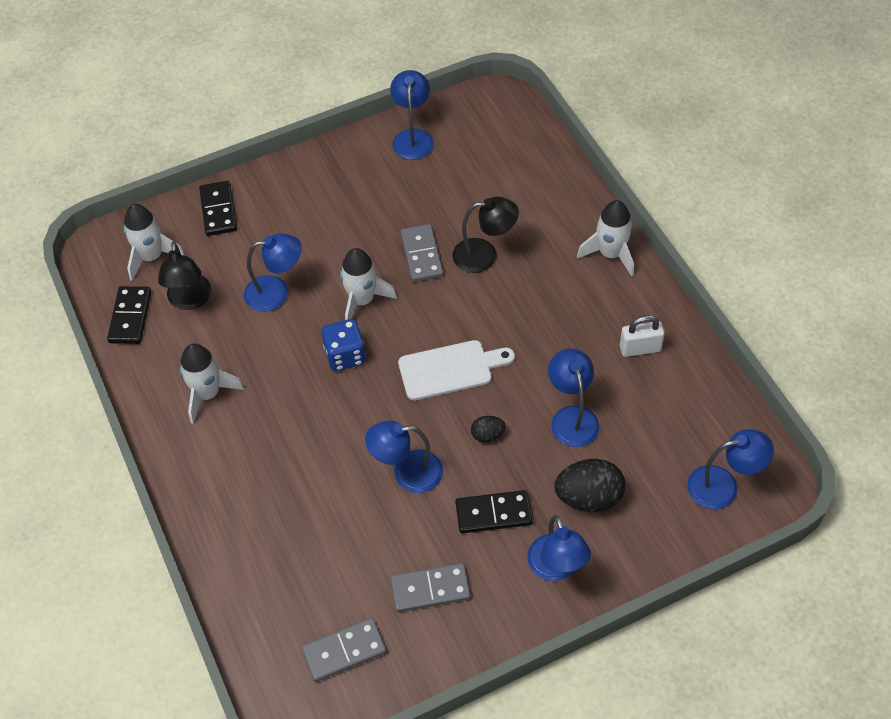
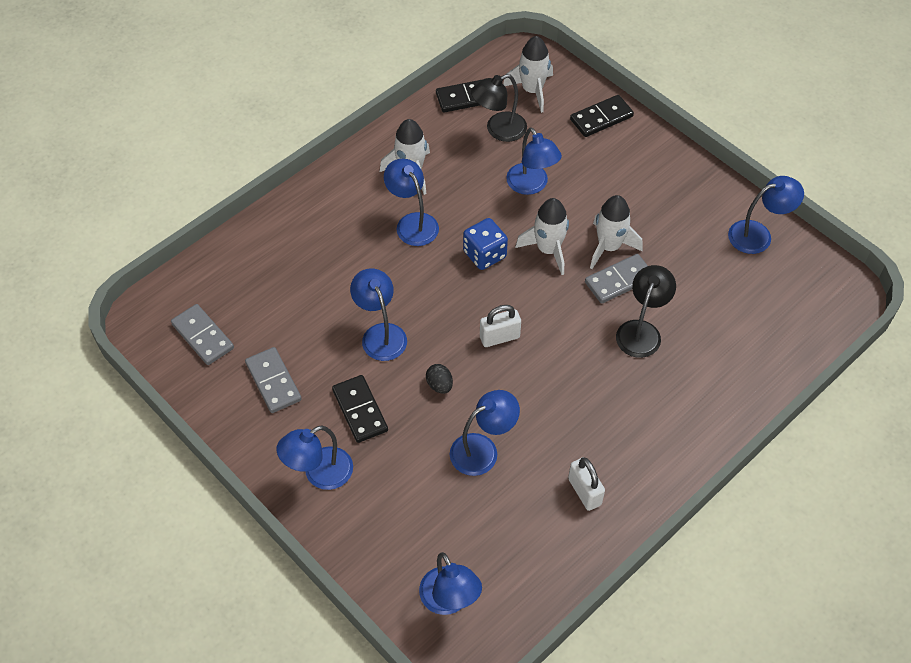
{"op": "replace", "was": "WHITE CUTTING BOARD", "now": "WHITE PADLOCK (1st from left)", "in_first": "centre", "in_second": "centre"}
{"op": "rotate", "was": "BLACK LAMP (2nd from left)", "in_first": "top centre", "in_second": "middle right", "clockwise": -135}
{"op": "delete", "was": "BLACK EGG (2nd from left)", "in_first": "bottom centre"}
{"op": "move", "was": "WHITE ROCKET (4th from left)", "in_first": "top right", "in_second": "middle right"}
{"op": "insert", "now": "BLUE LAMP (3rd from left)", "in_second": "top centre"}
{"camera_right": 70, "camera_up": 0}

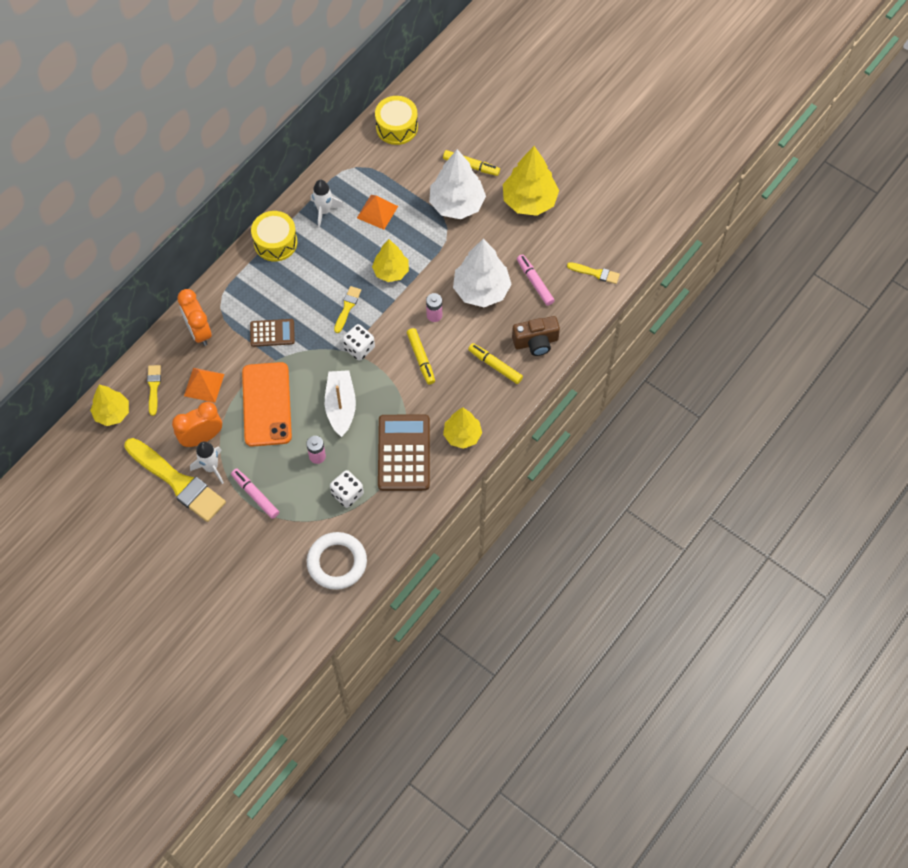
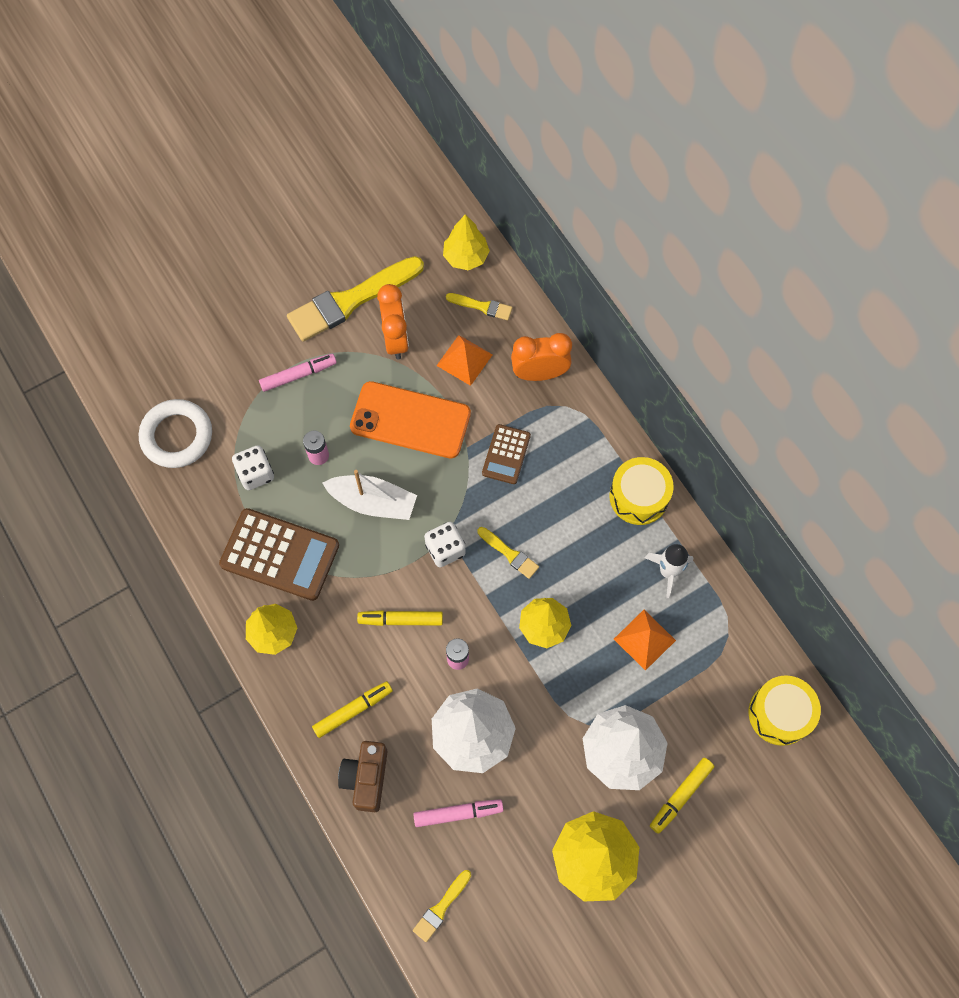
{"op": "delete", "was": "WHITE ROCKET (1st from left)", "in_first": "middle left"}
{"camera_right": 110, "camera_up": 5}

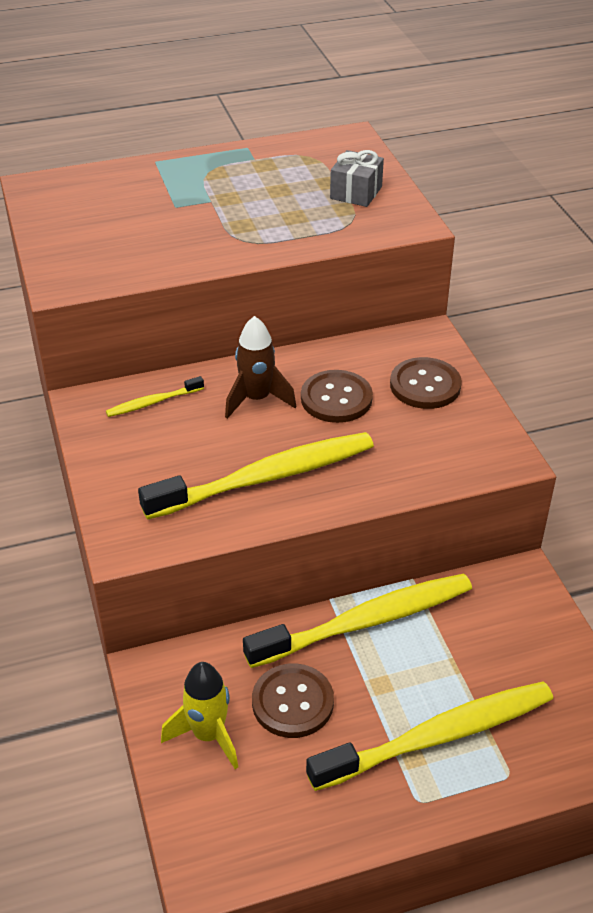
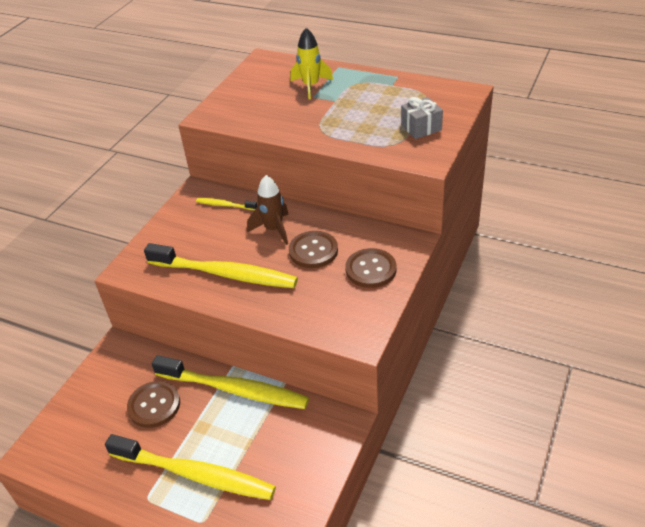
{"op": "move", "was": "YELLOW ROCKET", "in_first": "bottom centre", "in_second": "top centre"}
{"camera_right": 45, "camera_up": 0}

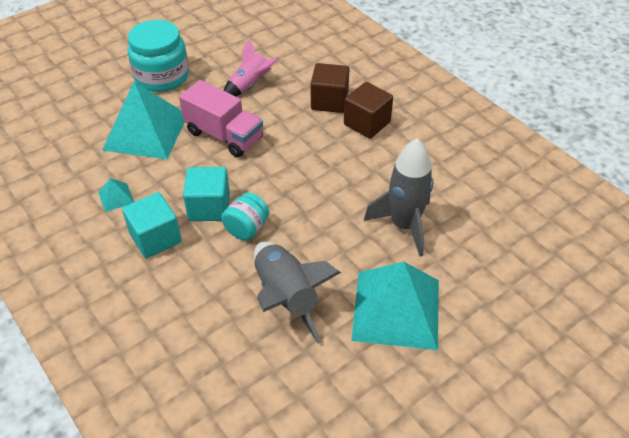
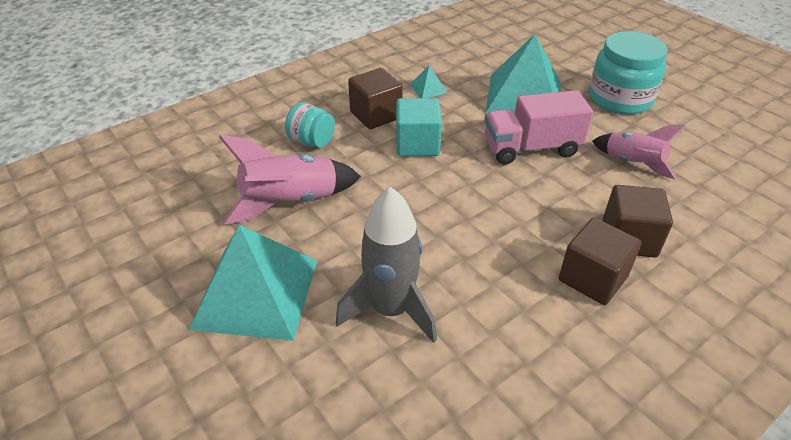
{"op": "recolor", "was": "TURQUOISE CUBE (1st from left)", "now": "BROWN CUBE (1st from left)", "in_first": "middle left", "in_second": "top centre"}
{"op": "rotate", "was": "PINK TRUCK", "in_first": "top centre", "in_second": "top right", "clockwise": 45}
{"op": "move", "was": "TURQUOISE JAR (2nd from left in the first image)", "now": "TURQUOISE JAR (1st from left)", "in_first": "centre", "in_second": "top centre"}
{"op": "recolor", "was": "GREY ROCKET (1st from left)", "now": "PINK ROCKET (1st from left)", "in_first": "bottom centre", "in_second": "centre"}
{"camera_right": 90, "camera_up": -5}

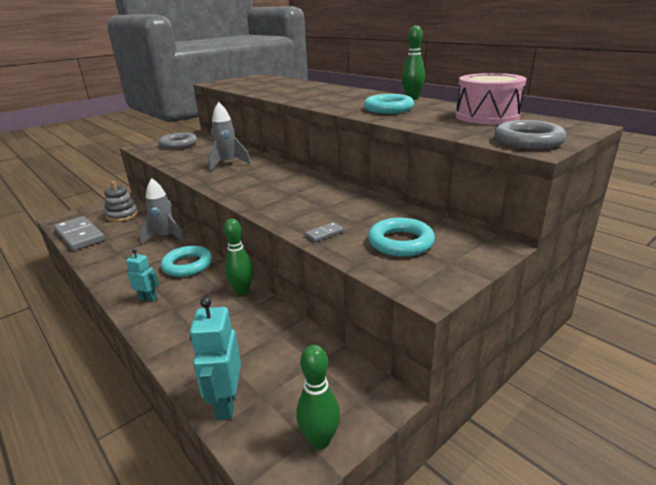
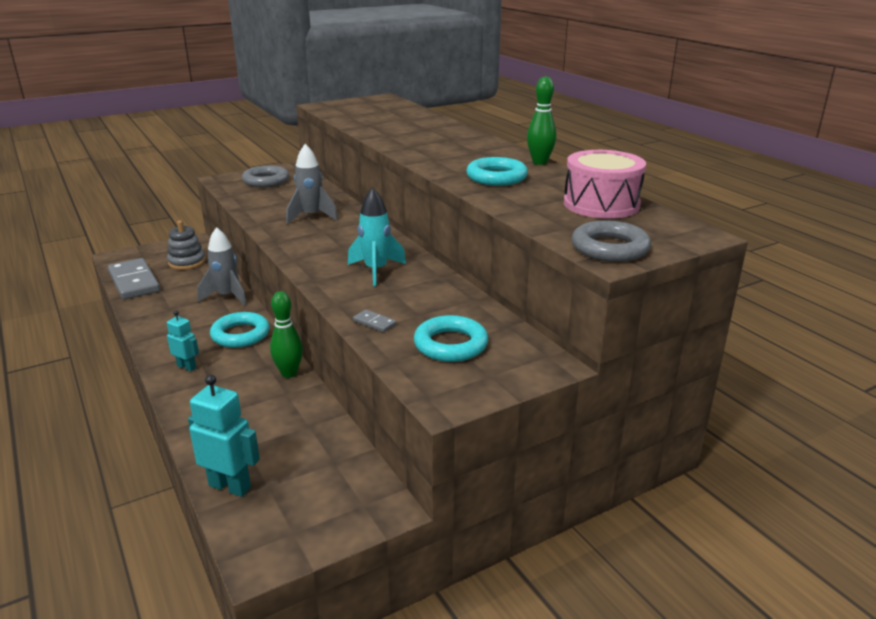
{"op": "rotate", "was": "TURQUOISE ROBOT (2nd from left)", "in_first": "bottom left", "in_second": "bottom left", "clockwise": 105}
{"op": "delete", "was": "GREEN BOWLING PIN (2nd from left)", "in_first": "bottom centre"}
{"op": "rotate", "was": "GREY DOMINO (2nd from left)", "in_first": "centre", "in_second": "centre", "clockwise": 60}
{"op": "insert", "now": "TURQUOISE ROCKET", "in_second": "centre"}
{"camera_right": 10, "camera_up": 0}

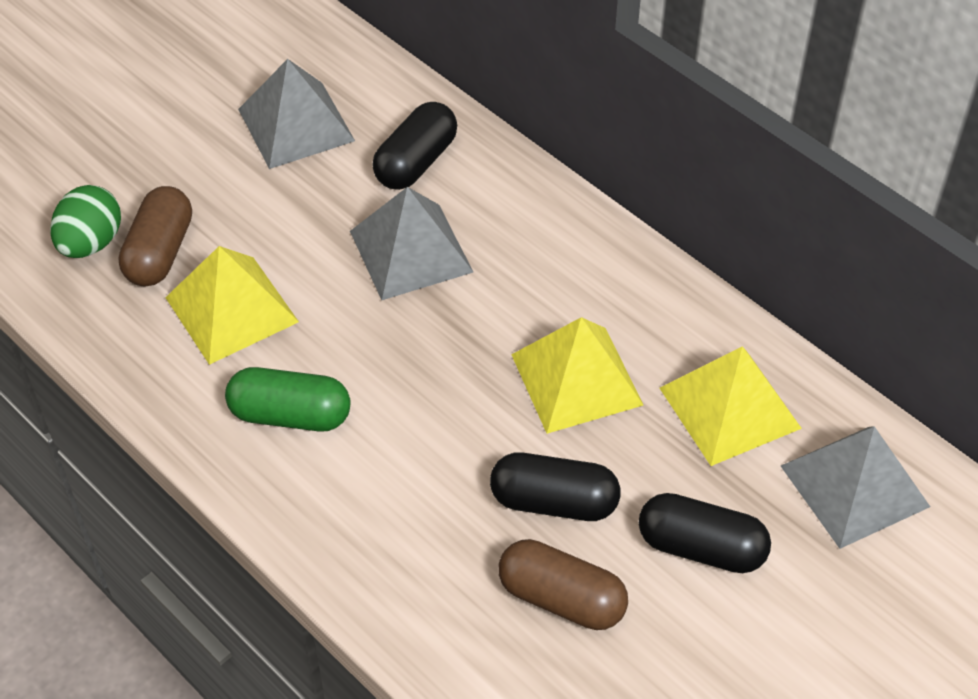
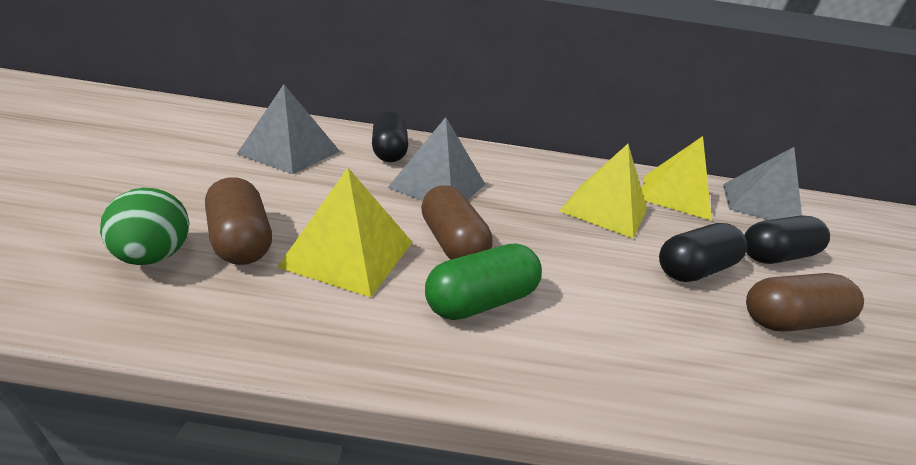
{"op": "insert", "now": "BROWN CAPSULE (2nd from left)", "in_second": "centre"}
{"camera_right": -45, "camera_up": -20}

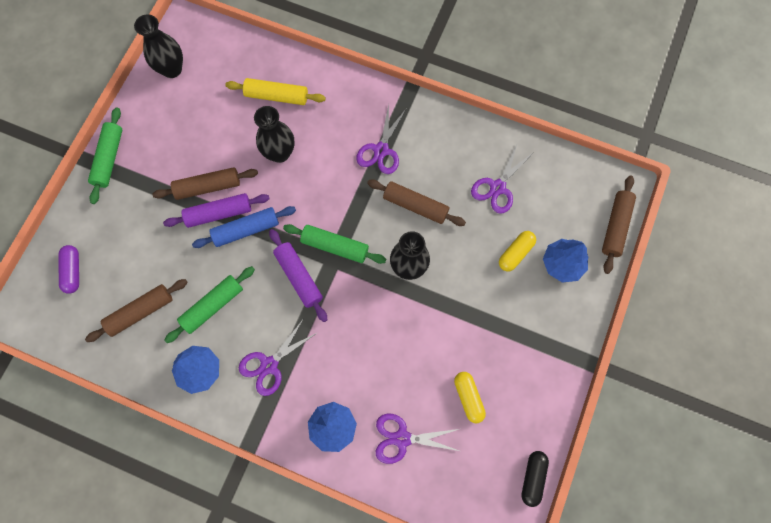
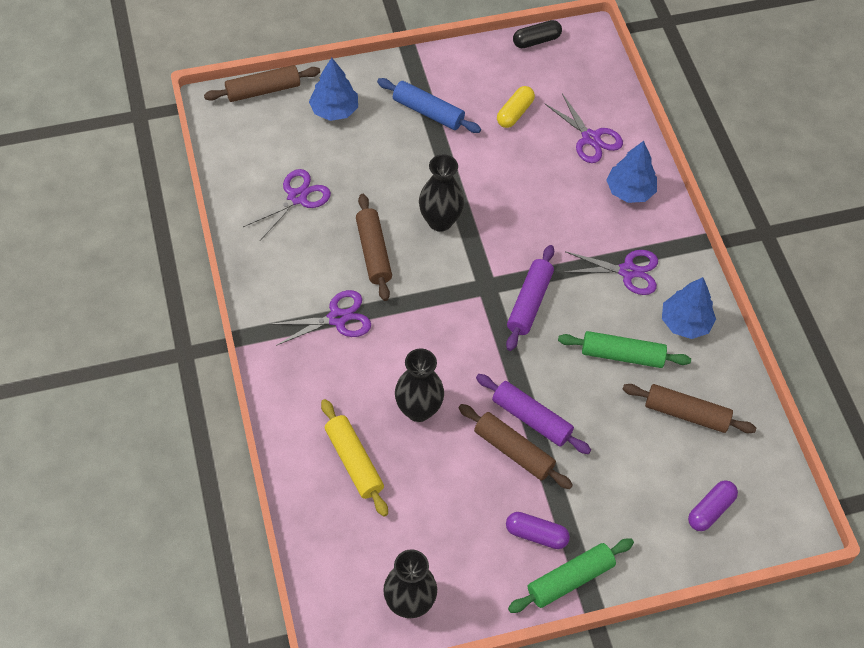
{"op": "move", "was": "BLUE ROLLING PIN", "in_first": "middle left", "in_second": "top centre"}
{"op": "delete", "was": "GREEN ROLLING PIN (3rd from left)", "in_first": "centre"}
{"op": "rotate", "was": "PURPLE SCISSORS (4th from left in the first image)", "in_first": "centre", "in_second": "top left", "clockwise": -45}
{"op": "delete", "was": "YELLOW CAPSULE (2nd from left)", "in_first": "middle right"}
{"op": "insert", "now": "PURPLE CAPSULE (1st from left)", "in_second": "bottom centre"}
{"camera_right": -130, "camera_up": -15}

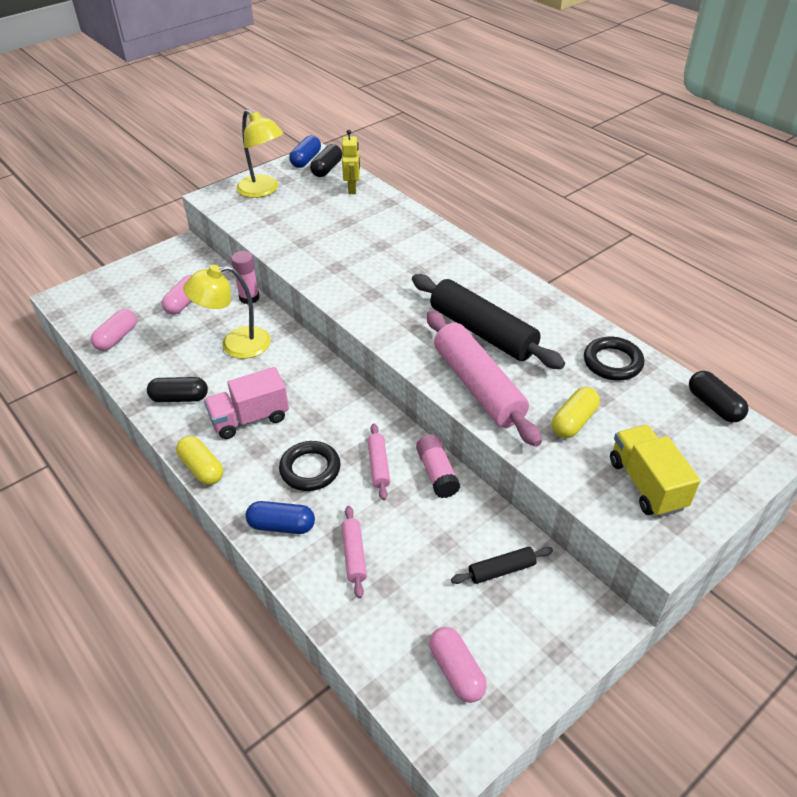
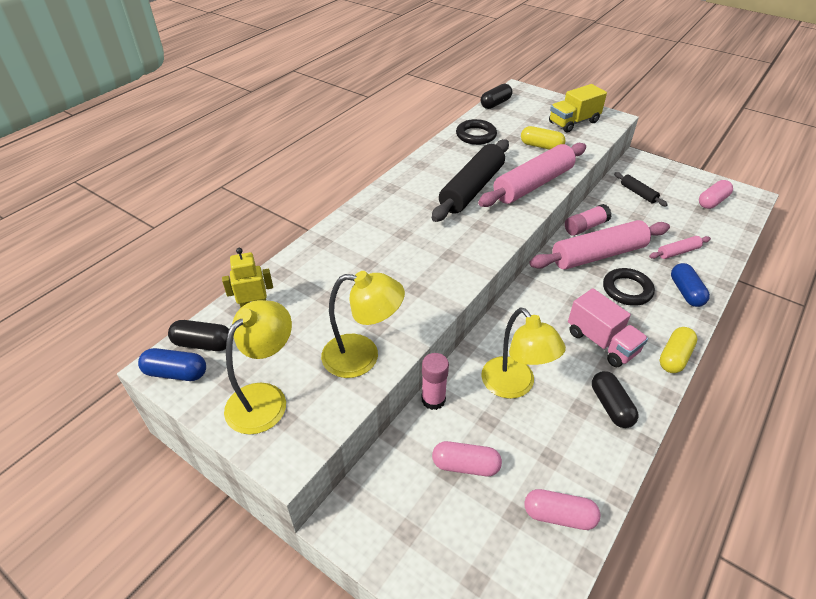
{"op": "resize", "was": "PINK ROLLING PIN (2nd from left)", "in_first": "centre", "in_second": "middle right", "ratio": 2.14}
{"op": "insert", "now": "YELLOW LAMP (2nd from left)", "in_second": "centre"}
{"camera_right": -105, "camera_up": 0}

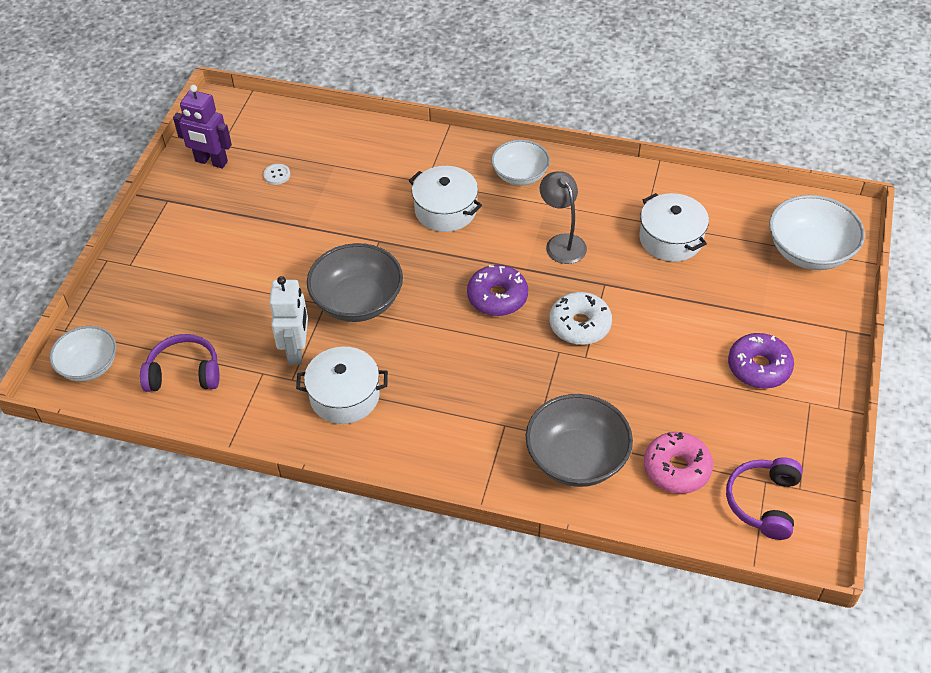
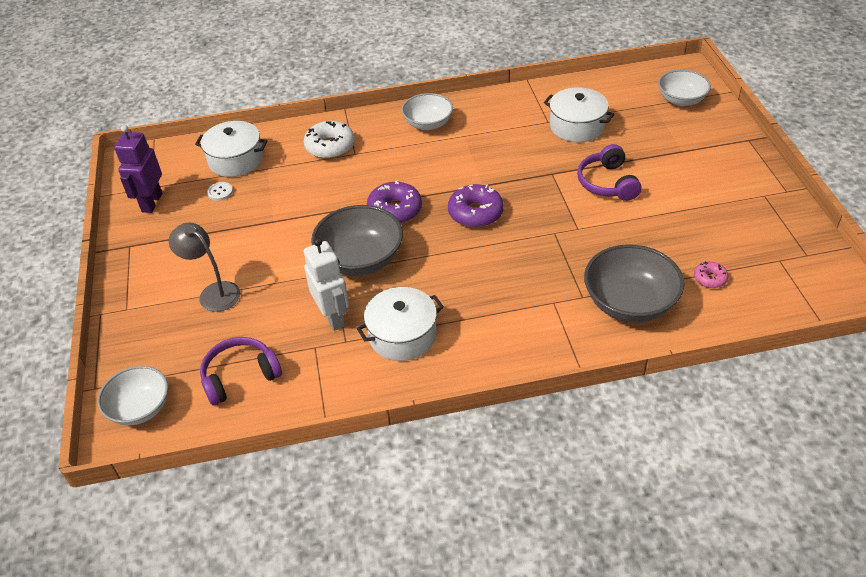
{"op": "rotate", "was": "PURPLE ROBOT", "in_first": "top left", "in_second": "top left", "clockwise": 105}
{"op": "move", "was": "WHITE POT (2nd from left in the first image)", "now": "WHITE POT (1st from left)", "in_first": "top centre", "in_second": "top left"}
{"op": "move", "was": "GREY LAMP", "in_first": "top centre", "in_second": "middle left"}
{"op": "move", "was": "WHITE DONUT", "in_first": "centre", "in_second": "top centre"}
{"op": "resize", "was": "PINK DONUT", "in_first": "bottom right", "in_second": "middle right", "ratio": 0.54}
{"op": "move", "was": "PURPLE HEADPHONES (2nd from left)", "in_first": "bottom right", "in_second": "top right"}
{"op": "move", "was": "PURPLE DONUT (2nd from left in the first image)", "now": "PURPLE DONUT (1st from left)", "in_first": "middle right", "in_second": "centre"}
{"op": "resize", "was": "WHITE BOWL (3rd from left)", "in_first": "middle right", "in_second": "top right", "ratio": 0.67}
{"camera_right": -25, "camera_up": -5}

